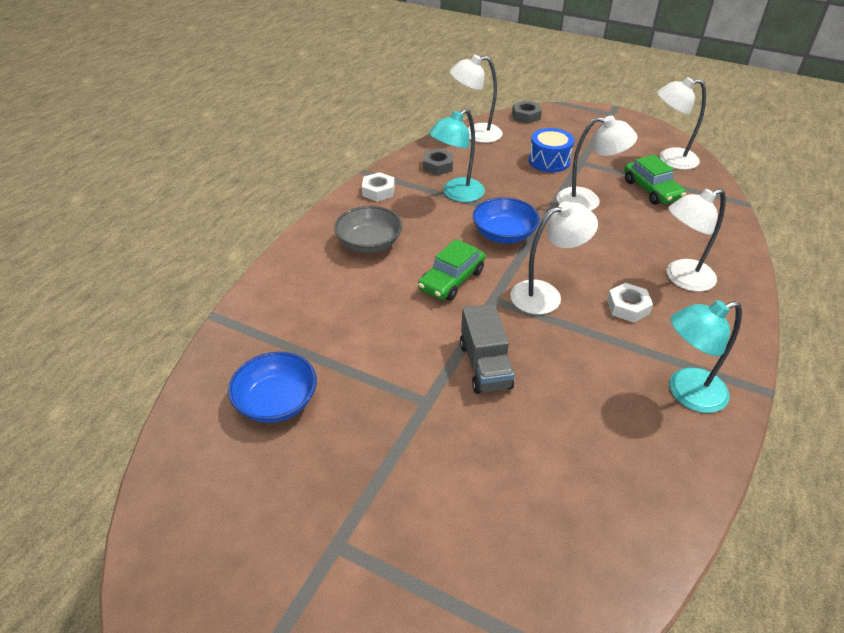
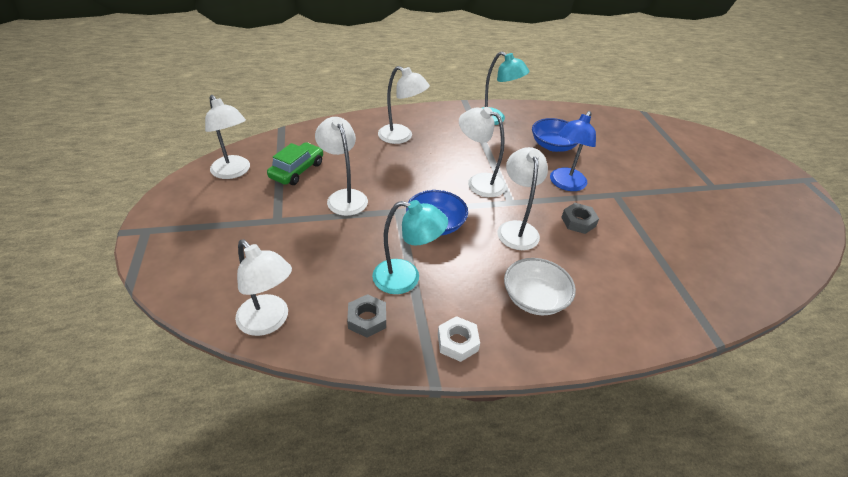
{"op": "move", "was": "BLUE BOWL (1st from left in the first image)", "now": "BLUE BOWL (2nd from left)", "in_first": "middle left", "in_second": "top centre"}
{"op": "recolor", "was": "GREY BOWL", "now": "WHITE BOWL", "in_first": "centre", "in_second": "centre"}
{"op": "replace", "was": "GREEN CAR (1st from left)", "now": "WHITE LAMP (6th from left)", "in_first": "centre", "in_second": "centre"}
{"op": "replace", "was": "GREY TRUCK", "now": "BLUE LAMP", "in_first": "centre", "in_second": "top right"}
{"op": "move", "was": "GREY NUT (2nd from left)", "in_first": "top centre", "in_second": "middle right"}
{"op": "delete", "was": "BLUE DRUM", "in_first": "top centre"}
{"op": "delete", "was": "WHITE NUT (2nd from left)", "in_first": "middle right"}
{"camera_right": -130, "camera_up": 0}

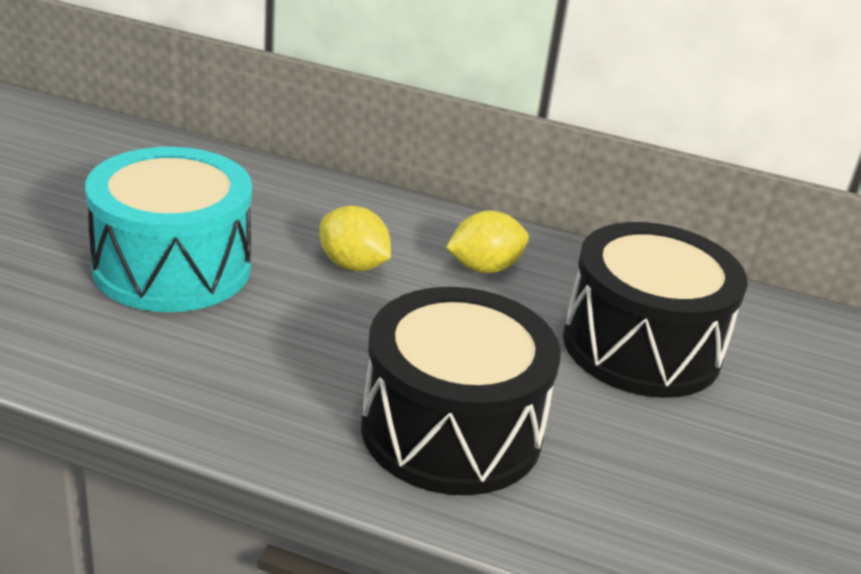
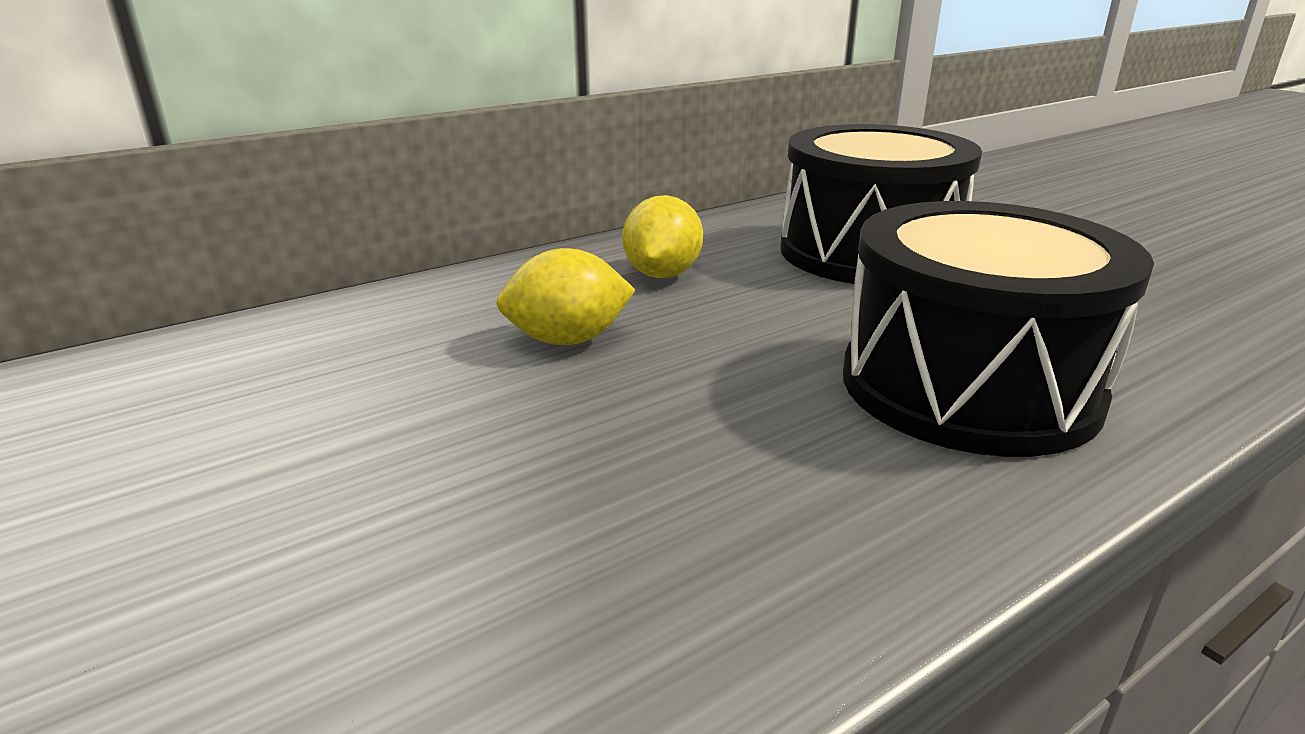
{"op": "delete", "was": "TURQUOISE DRUM", "in_first": "middle left"}
{"camera_right": -50, "camera_up": -5}

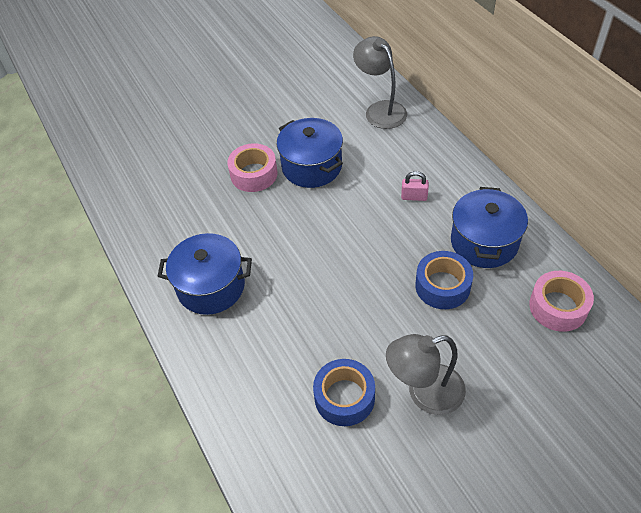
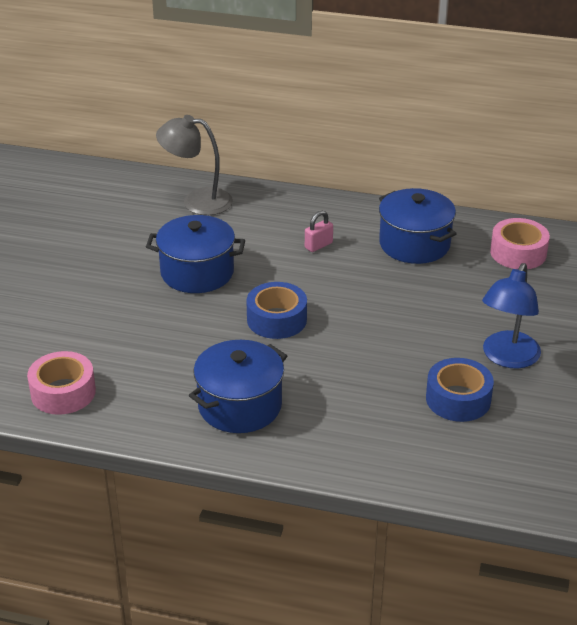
{"op": "move", "was": "PINK TAPE (1st from left)", "in_first": "top centre", "in_second": "middle left"}
{"op": "recolor", "was": "GREY LAMP (2nd from left)", "now": "BLUE LAMP", "in_first": "bottom centre", "in_second": "middle right"}
{"op": "move", "was": "BLUE TAPE (2nd from left in the first image)", "now": "BLUE TAPE (1st from left)", "in_first": "middle right", "in_second": "centre"}
{"camera_right": -50, "camera_up": -15}

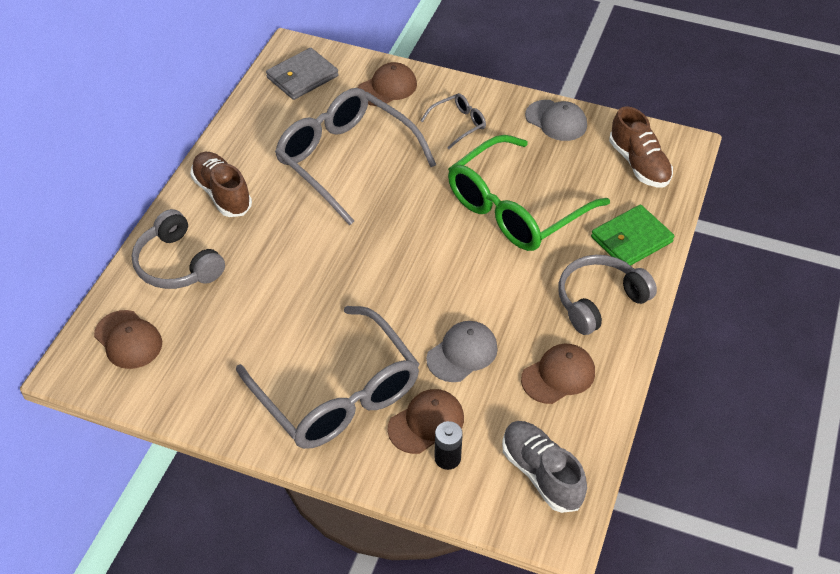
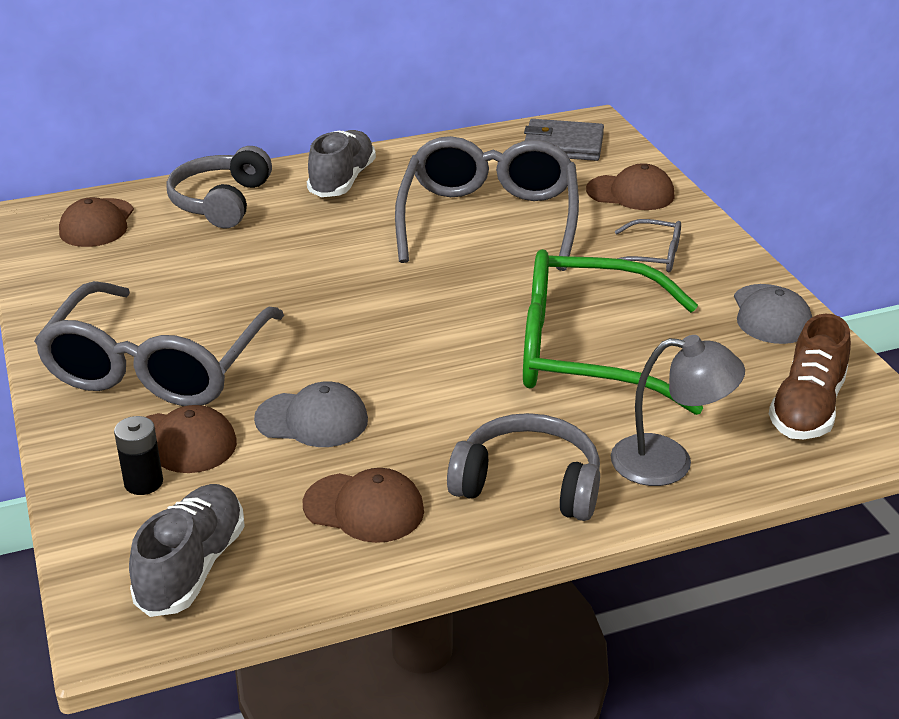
{"op": "recolor", "was": "BROWN SHOE (1st from left)", "now": "GREY SHOE (2nd from left)", "in_first": "top left", "in_second": "top centre"}
{"op": "replace", "was": "GREEN WALLET", "now": "GREY LAMP", "in_first": "middle right", "in_second": "middle right"}
{"camera_right": 50, "camera_up": -15}

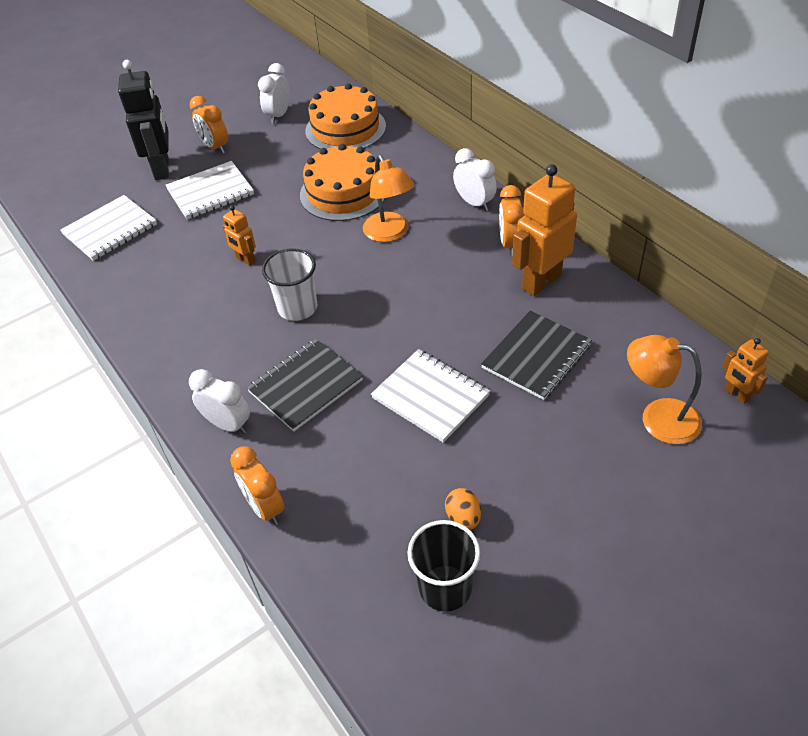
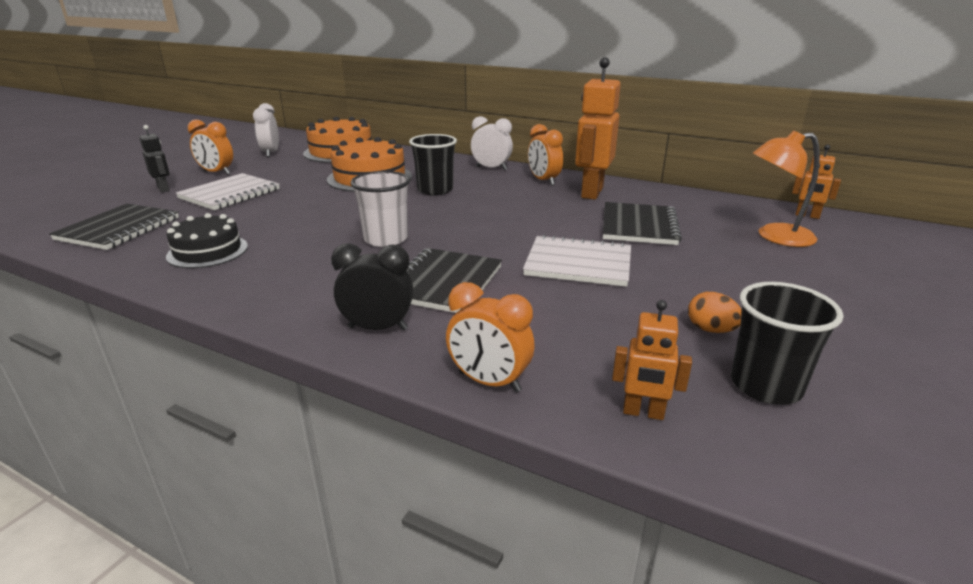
{"op": "recolor", "was": "WHITE NOTEBOOK (1st from left)", "now": "BLACK NOTEBOOK (1st from left)", "in_first": "top left", "in_second": "middle left"}
{"op": "resize", "was": "BLACK ROBOT", "in_first": "top left", "in_second": "top left", "ratio": 0.51}
{"op": "recolor", "was": "WHITE CLOCK (1st from left)", "now": "BLACK CLOCK", "in_first": "middle left", "in_second": "centre"}
{"op": "move", "was": "ORANGE ROBOT (1st from left in the first image)", "now": "ORANGE ROBOT (2nd from left)", "in_first": "top left", "in_second": "middle right"}
{"op": "replace", "was": "ORANGE LAMP (1st from left)", "now": "BLACK CUP (1st from left)", "in_first": "top centre", "in_second": "top centre"}
{"op": "insert", "now": "BLACK CAKE", "in_second": "middle left"}
{"camera_right": -30, "camera_up": -20}

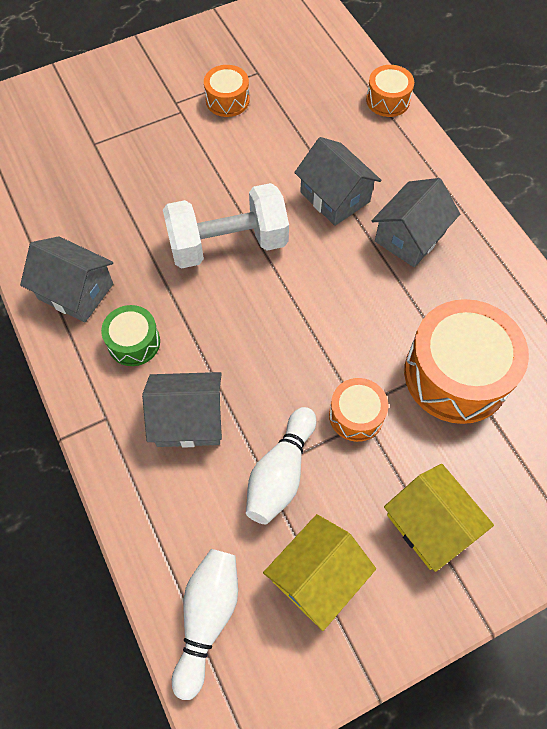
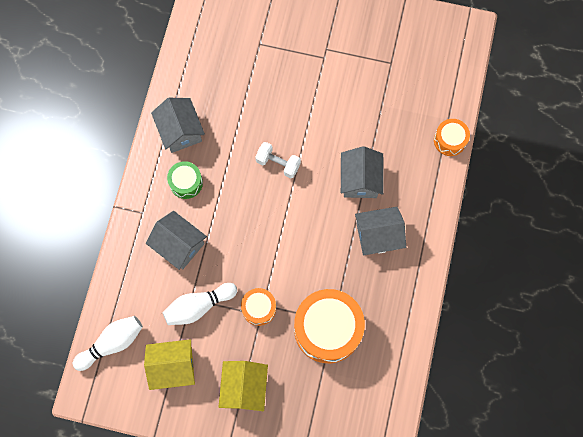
{"op": "resize", "was": "WHITE DUMBBELL", "in_first": "top centre", "in_second": "centre", "ratio": 0.55}
{"op": "delete", "was": "ORANGE DRUM (1st from left)", "in_first": "top centre"}
{"camera_right": 40, "camera_up": 10}

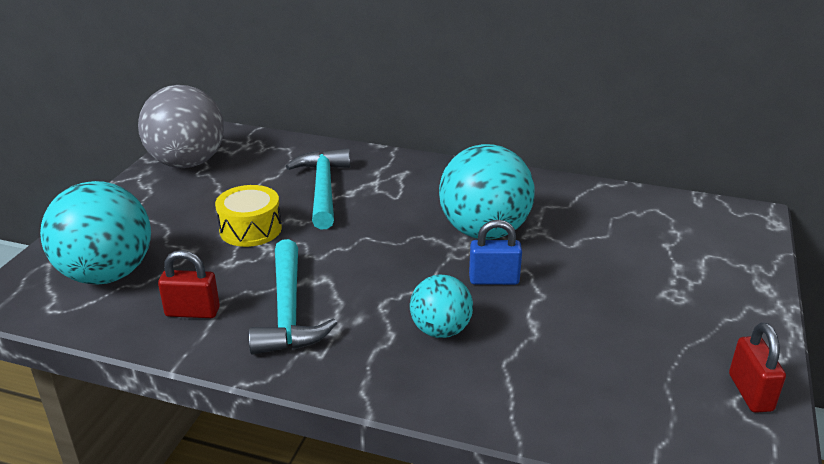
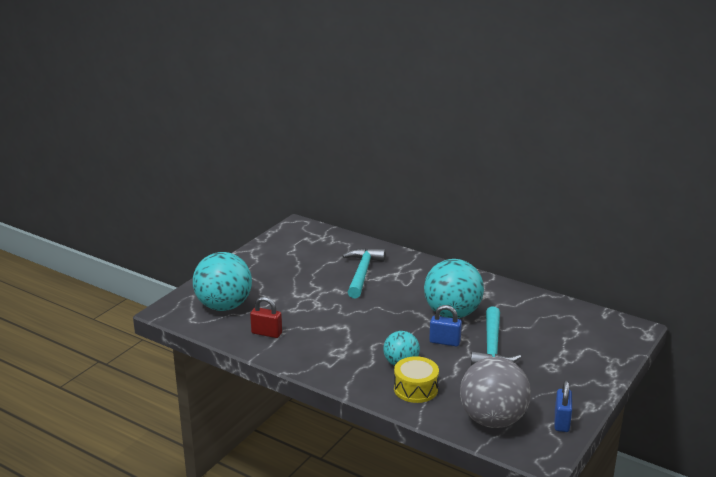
{"op": "move", "was": "GREY BALL", "in_first": "top left", "in_second": "bottom right"}
{"op": "move", "was": "YELLOW DRUM", "in_first": "middle left", "in_second": "bottom centre"}
{"op": "move", "was": "TURQUOISE HAMMER (1st from left in the first image)", "now": "TURQUOISE HAMMER (2nd from left)", "in_first": "centre", "in_second": "bottom right"}
{"op": "recolor", "was": "RED PADLOCK (2nd from left)", "now": "BLUE PADLOCK (2nd from left)", "in_first": "bottom right", "in_second": "bottom right"}
{"camera_right": 15, "camera_up": -5}

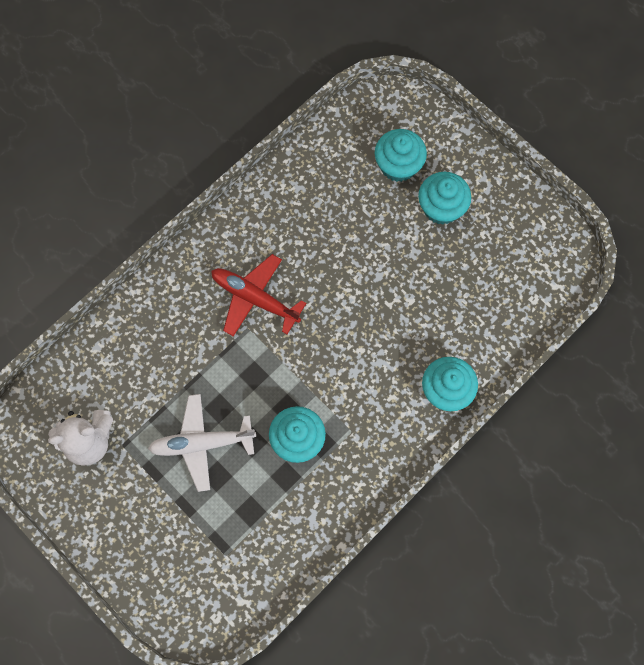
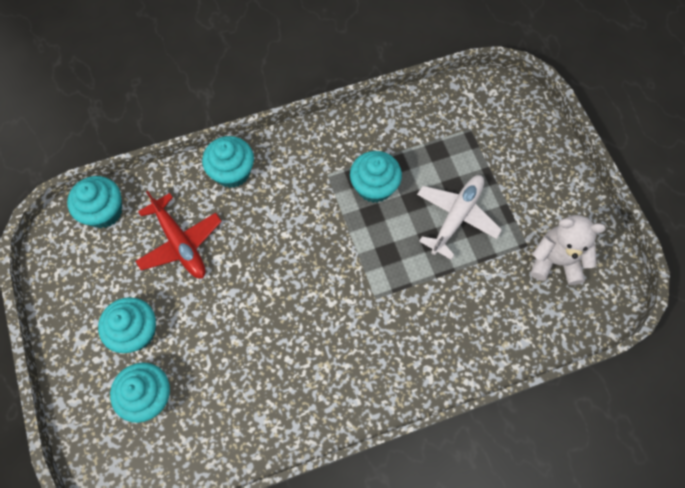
{"op": "rotate", "was": "WHITE PLANE", "in_first": "middle left", "in_second": "middle right", "clockwise": -75}
{"op": "move", "was": "RED PLANE", "in_first": "centre", "in_second": "middle left"}
{"op": "insert", "now": "TURQUOISE CUPCAKE (1st from left)", "in_second": "middle left"}
{"camera_right": -155, "camera_up": -5}

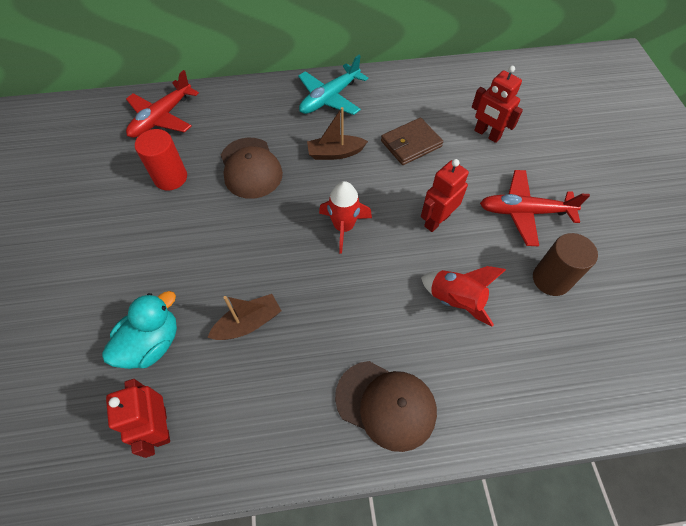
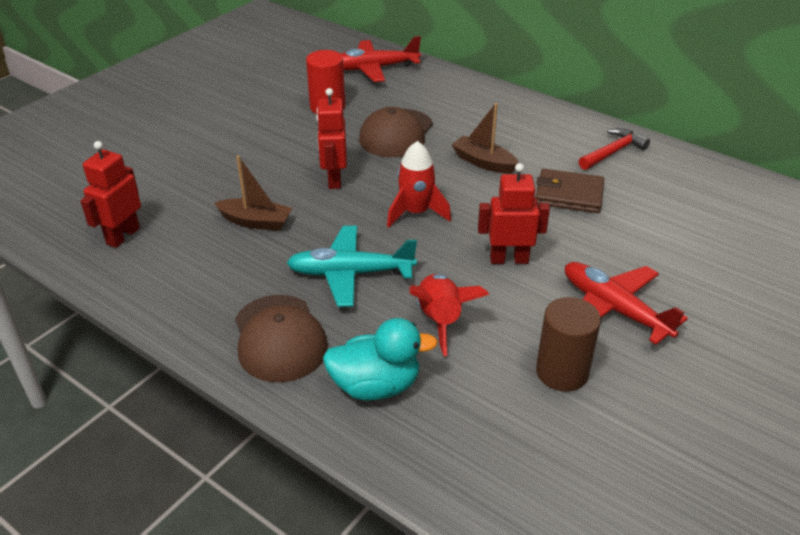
{"op": "move", "was": "TURQUOISE DUCK", "in_first": "middle left", "in_second": "bottom centre"}
{"op": "move", "was": "TURQUOISE PLANE", "in_first": "top centre", "in_second": "centre"}
{"op": "move", "was": "RED ROBOT (3rd from left in the first image)", "now": "RED ROBOT (2nd from left)", "in_first": "top right", "in_second": "top centre"}
{"op": "insert", "now": "RED HAMMER", "in_second": "top right"}
{"camera_right": 45, "camera_up": -20}

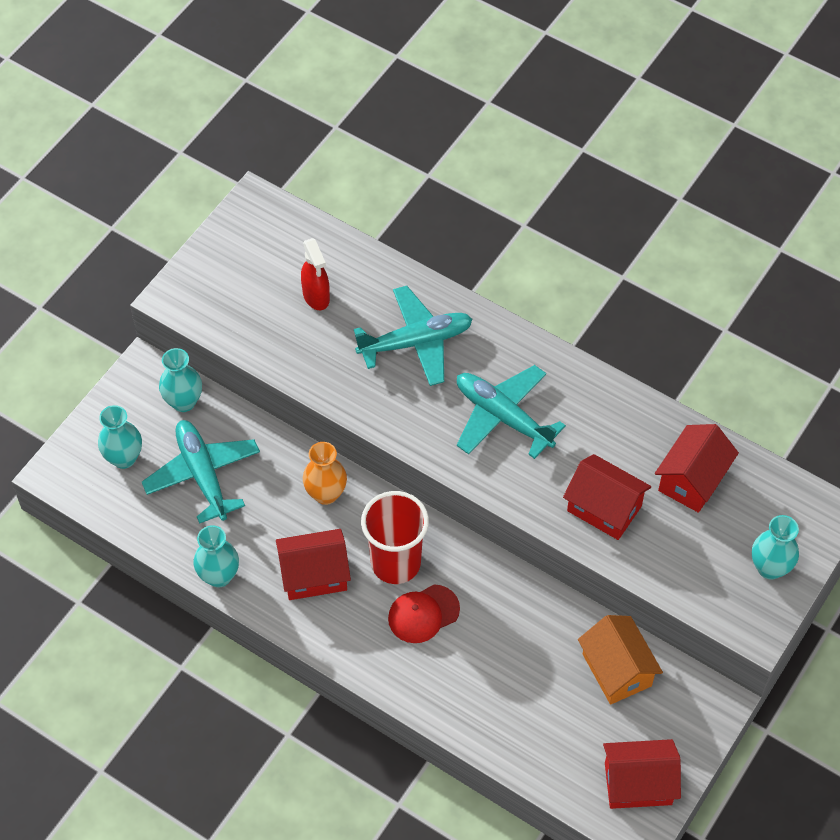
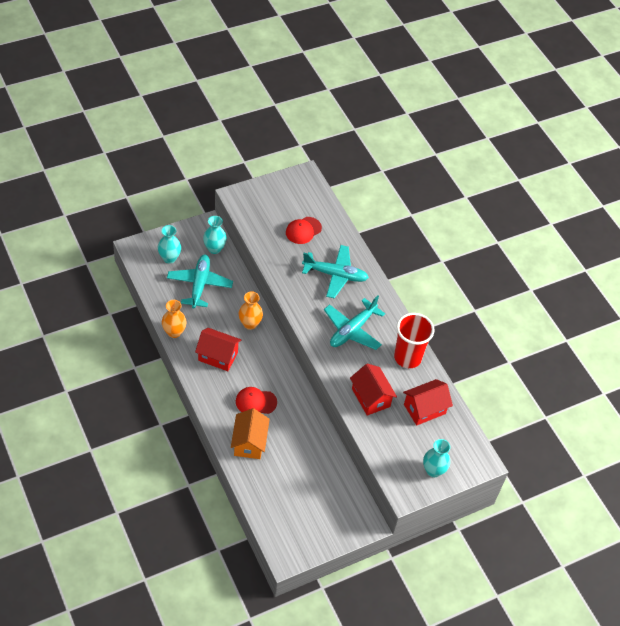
{"op": "recolor", "was": "TURQUOISE VASE (3rd from left)", "now": "ORANGE VASE (1st from left)", "in_first": "middle left", "in_second": "middle left"}
{"op": "replace", "was": "RED SPRAY BOTTLE", "now": "RED CAP (2nd from left)", "in_first": "top centre", "in_second": "centre"}
{"op": "move", "was": "RED CUP", "in_first": "centre", "in_second": "middle right"}
{"op": "rotate", "was": "TURQUOISE PLANE (3rd from left)", "in_first": "centre", "in_second": "centre", "clockwise": -120}
{"op": "move", "was": "ORANGE HOUSE", "in_first": "bottom right", "in_second": "bottom centre"}
{"op": "delete", "was": "RED HOUSE (3rd from left)", "in_first": "bottom right"}
{"camera_right": 25, "camera_up": -5}

